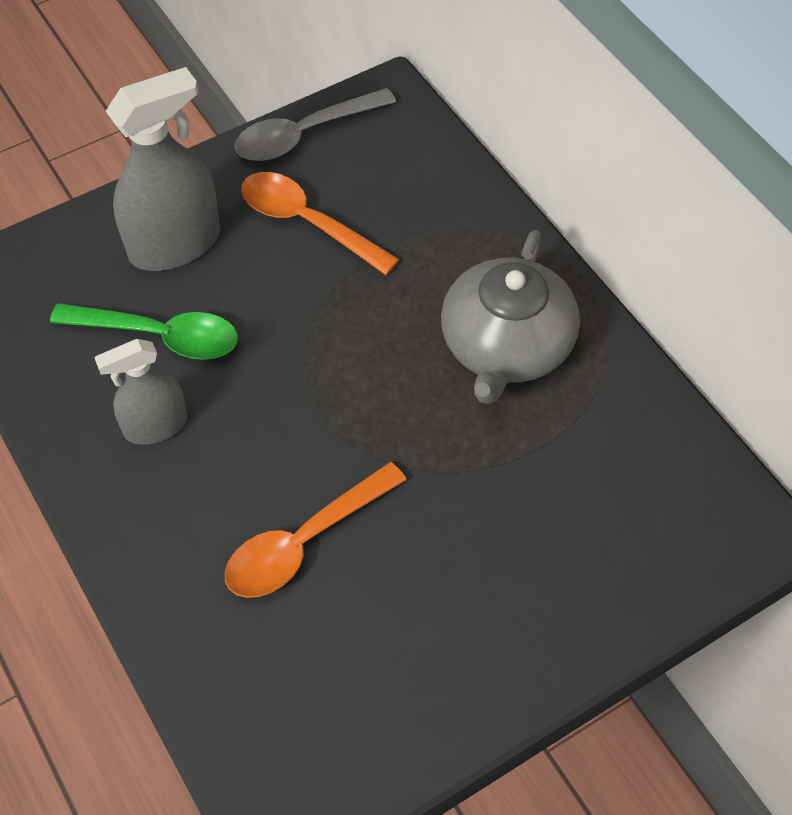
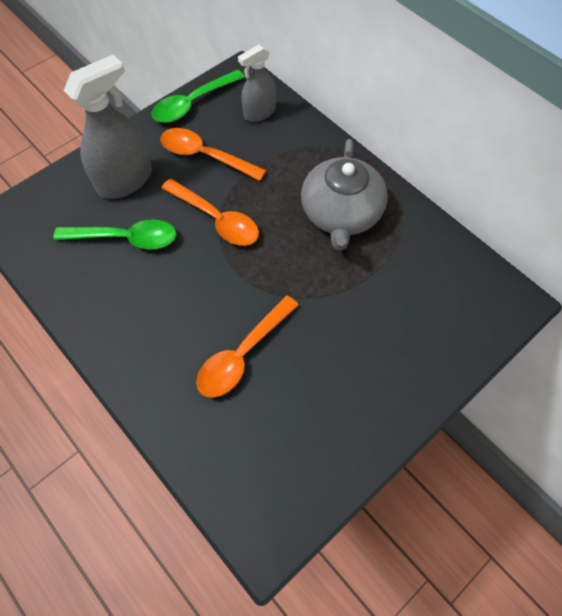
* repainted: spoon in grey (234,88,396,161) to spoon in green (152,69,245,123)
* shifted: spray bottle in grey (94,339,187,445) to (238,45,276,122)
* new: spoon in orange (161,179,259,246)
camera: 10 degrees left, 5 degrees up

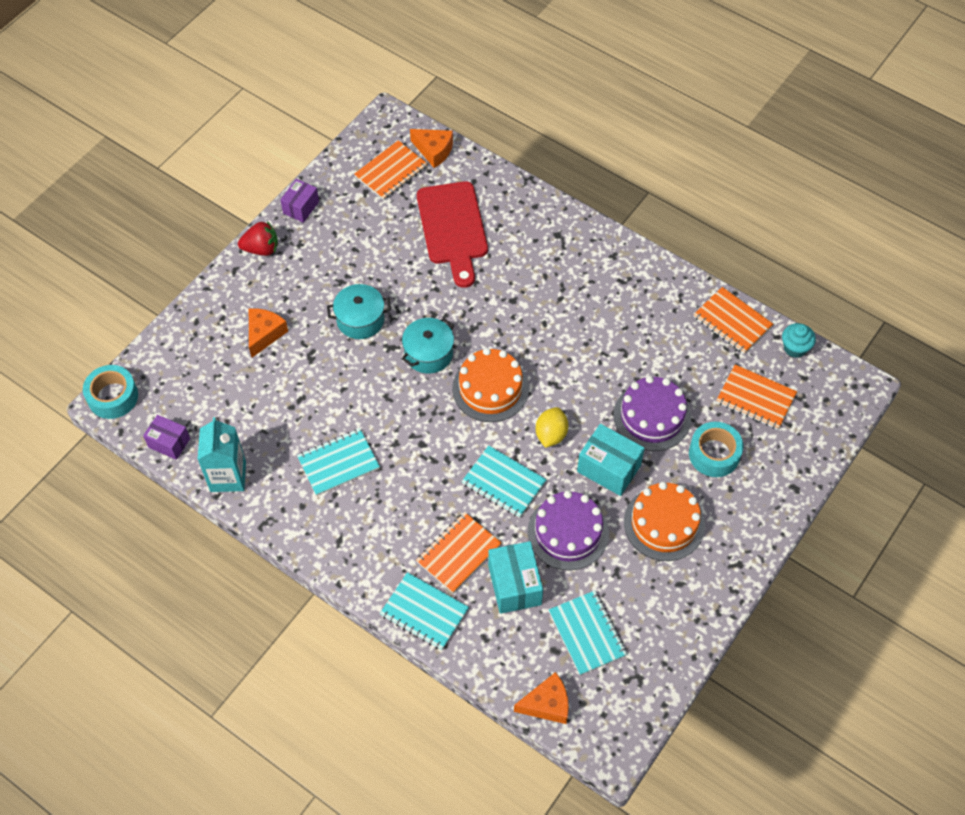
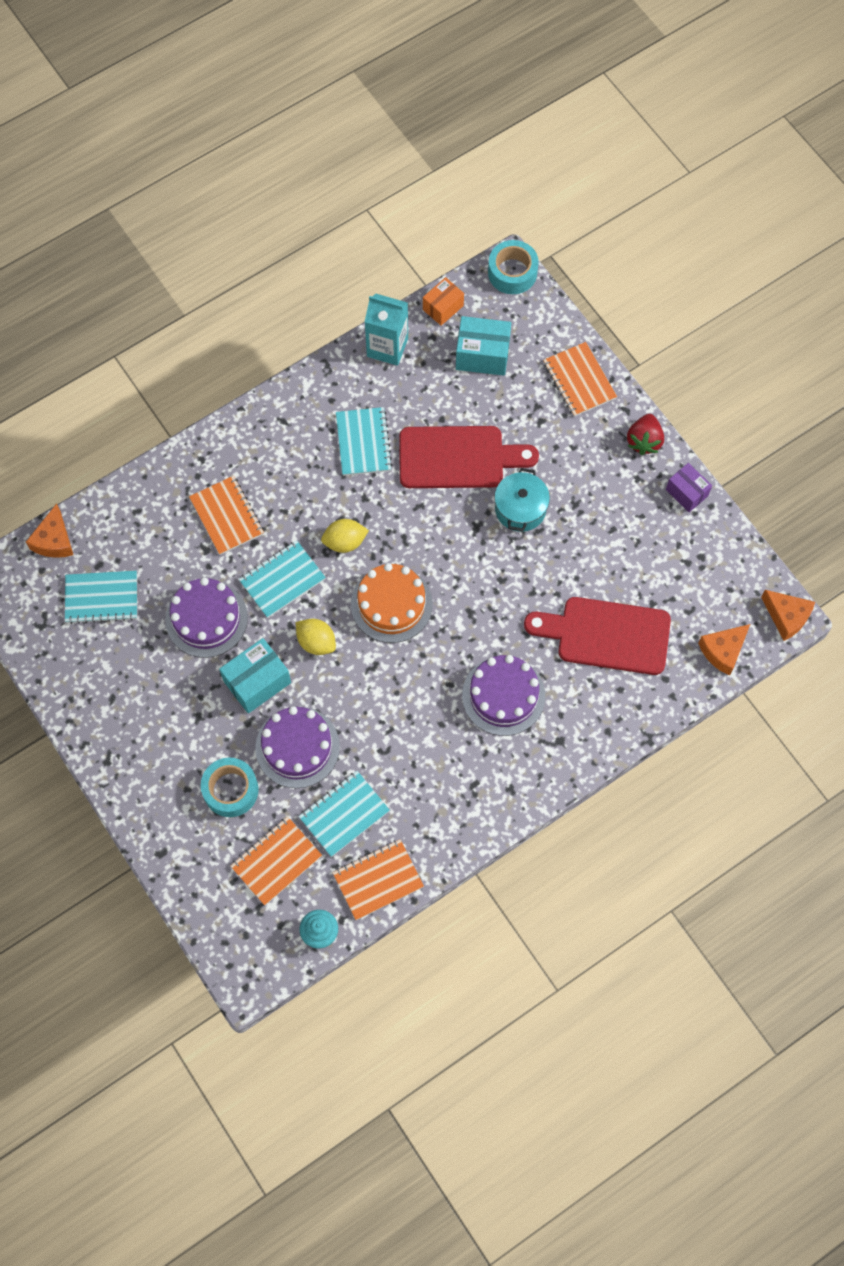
* shifted: notebook in orange (354,140,428,200) to (543,342,617,416)
* shifted: cheese in orange (249,308,288,358) to (761,590,815,641)
* gone: pot in turquoise (402,318,454,374)
* repainted: box in purple (143,415,190,460) to box in orange (423,277,464,326)
* gone: cake in orange (624,482,705,561)
* shifted: box in turquoise (488,541,543,614) to (456,316,511,376)
* shifted: notebook in turquoise (380,572,469,650) to (299,771,390,857)
* new: cutting board in red (399,426,539,488)
* new: lemon in yellow (321,519,369,553)
* new: cake in purple (462,655,545,736)
camera: 110 degrees right, 10 degrees up

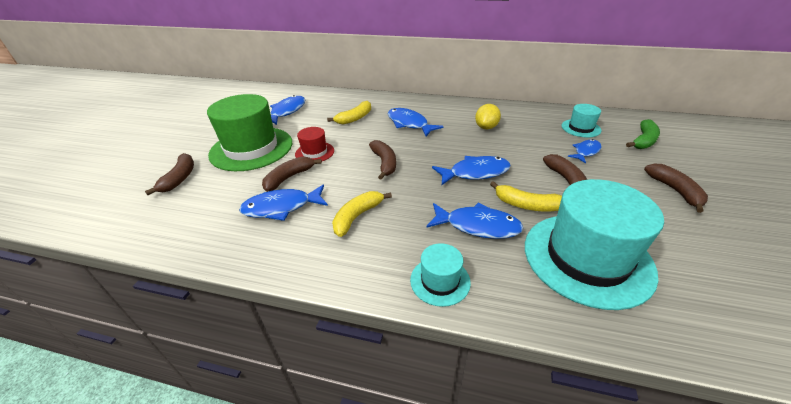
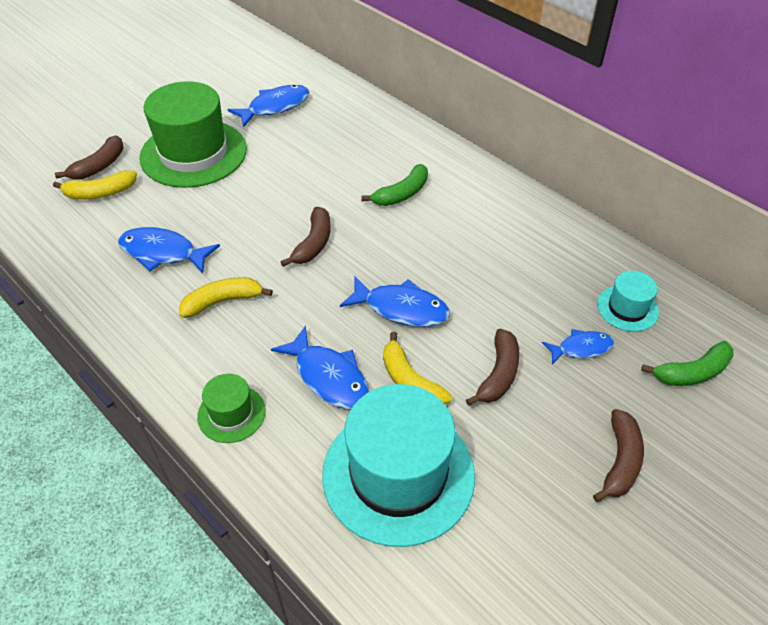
* shifted: banana in yellow (327,101,371,125) to (53,170,137,199)
* gone: lemon in yellow (475,104,501,129)
* swapped: fish in blue (388,108,444,136) to banana in green (361,164,428,206)
* gone: hat in red (295,127,334,161)
* gone: banana in brown (262,156,322,192)
* repainted: hat in turquoise (410,243,471,307) to hat in green (197,374,265,443)
camera: 30 degrees right, 10 degrees up

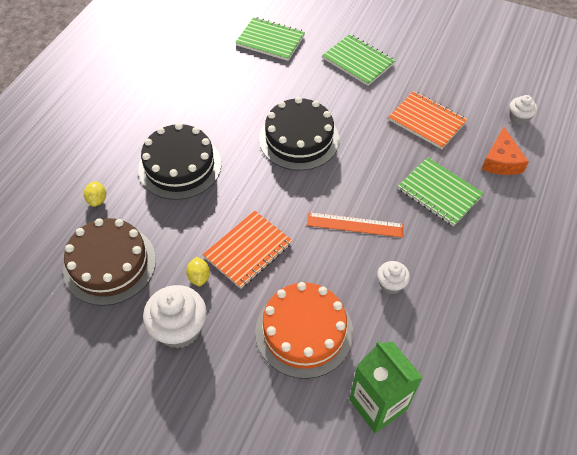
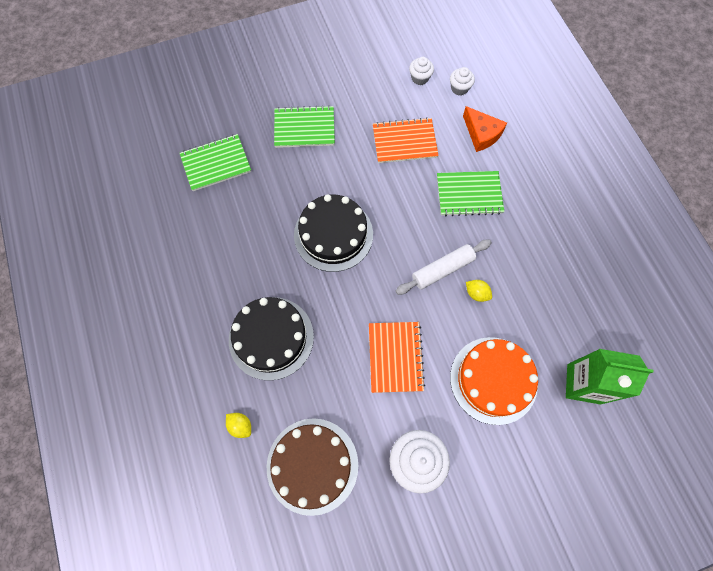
* swapped: ruler in orange (307,212,404,238) to rolling pin in white (396,240,492,295)
* shifted: lemon in yellow (186,257,210,286) to (466,280,492,302)
* shifted: cupcake in white (377,261,410,294) to (409,57,434,85)
camera: 45 degrees left, 15 degrees up

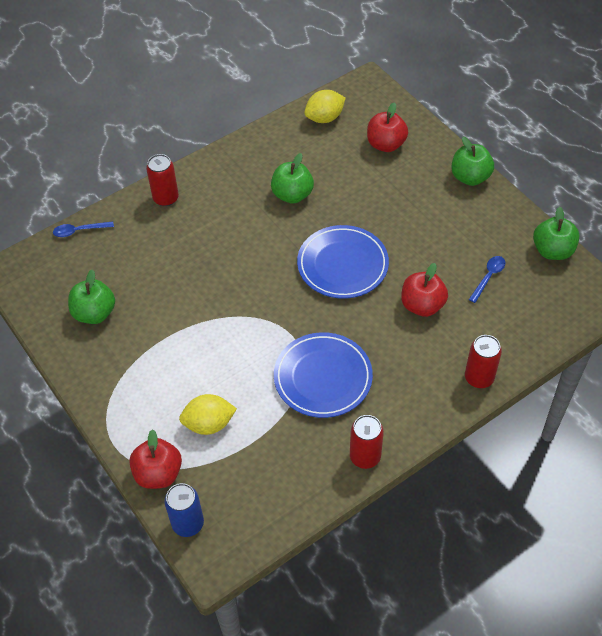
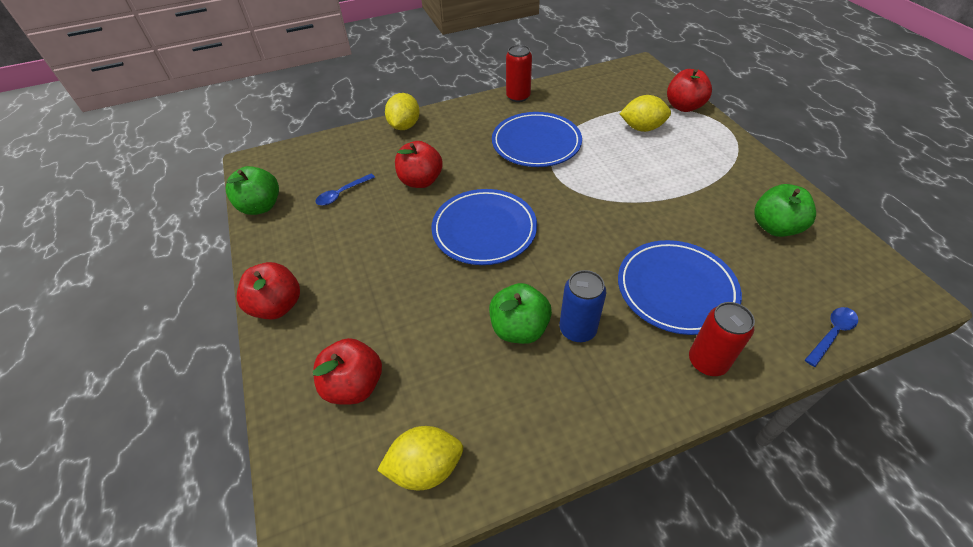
* repainted: apple in green (451,137,494,186) to apple in red (237,262,300,320)
* rotated: spoon in blue (53,221,114,237) = (805,307,858,367) 45 degrees counterclockwise
* swapped: can in red (465,335,502,388) to lemon in yellow (385,93,420,130)
* shifted: can in blue (164,483,204,537) to (559,270,606,342)
* new: plate in blue (618,240,742,335)
camera: 165 degrees left, 5 degrees down

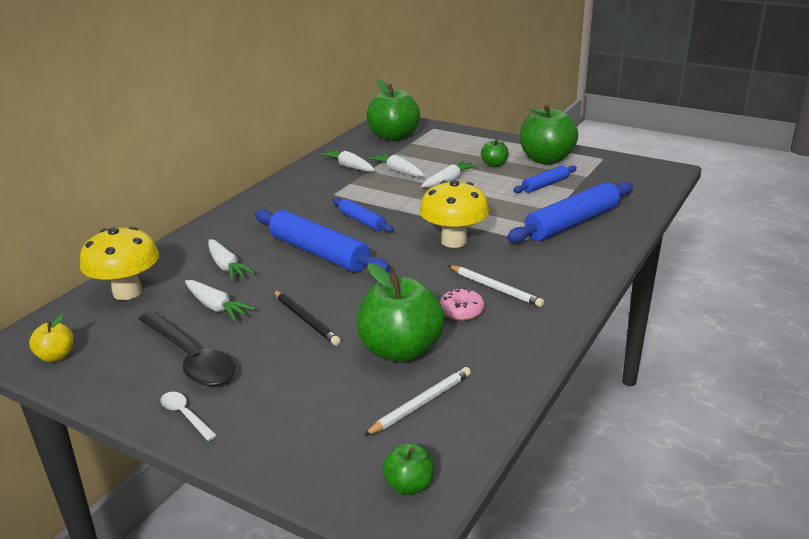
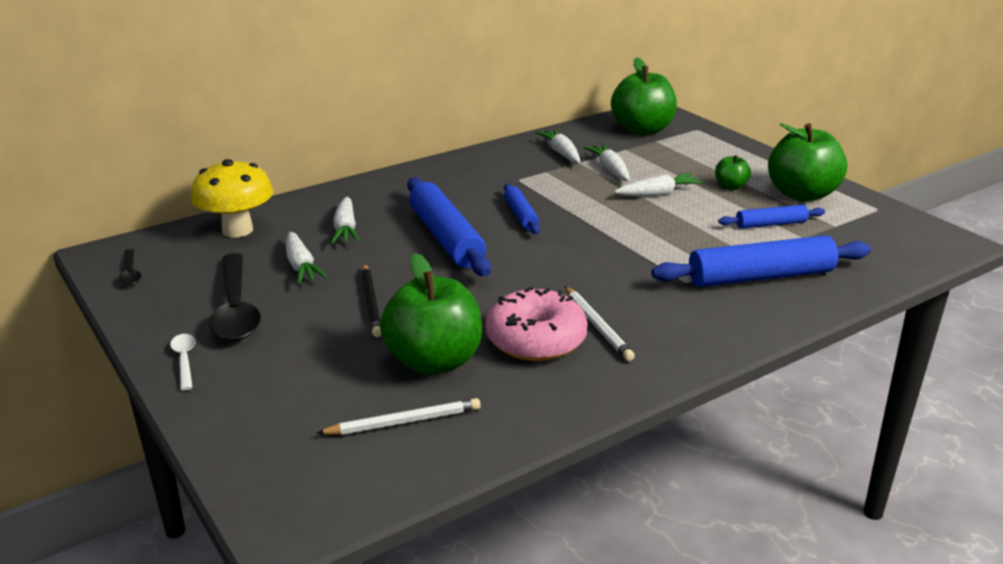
* gone: mushroom in yellow (420,180,489,248)
* scaled: donut in pink (440,288,485,321) = (485,287,588,361) x1.87
* swapped: apple in yellow (29,314,73,362) to spoon in black (118,249,141,286)
* gone: apple in green (382,443,434,495)
camera: 25 degrees right, 0 degrees up

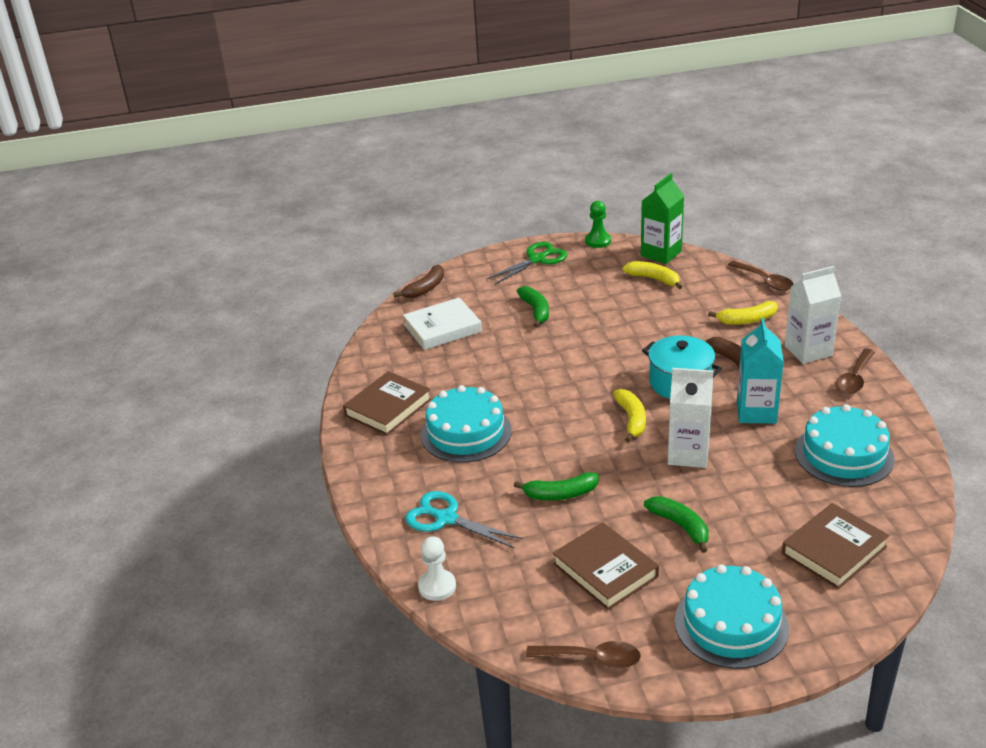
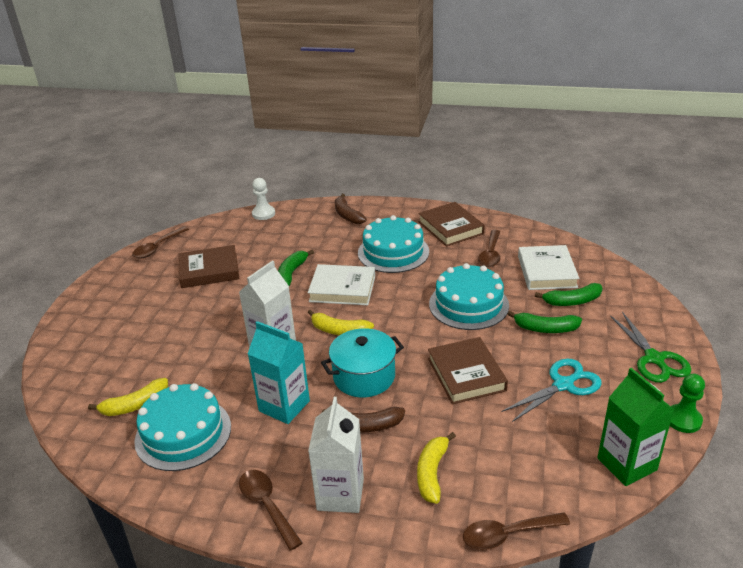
* shifted: banana in yellow (622,261,682,289) to (88,378,168,416)
* shifted: banana in brown (394,265,444,298) to (335,194,367,224)
* shifted: scissors in turquoise (405,491,523,548) to (502,359,602,422)
* shifted: banana in green (644,496,709,553) to (535,283,602,306)
* shifted: book in brown (782,503,889,589) to (428,337,508,404)
* shifted: cake in turquoise (675,564,789,669) to (429,263,509,330)
* new: spoon in brown (478,230,500,267)
* new: book in white (308,264,375,305)
camera: 115 degrees right, 0 degrees up

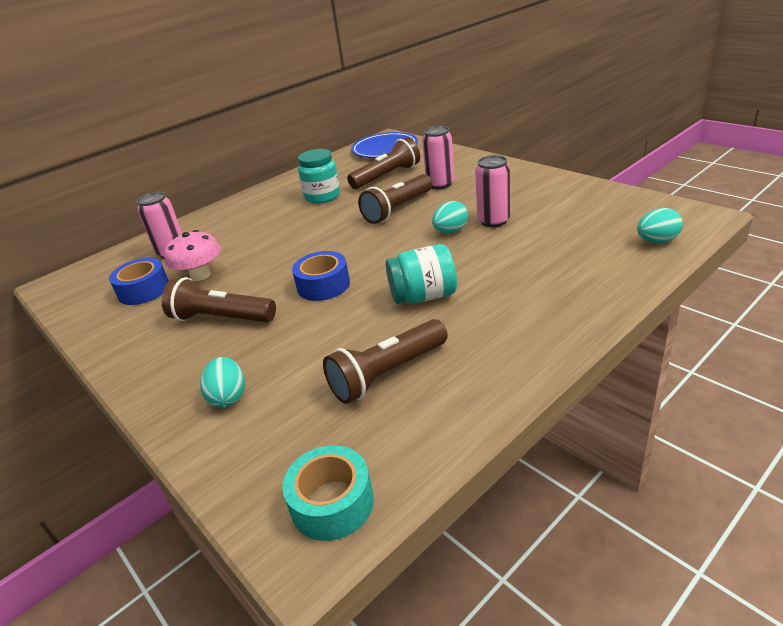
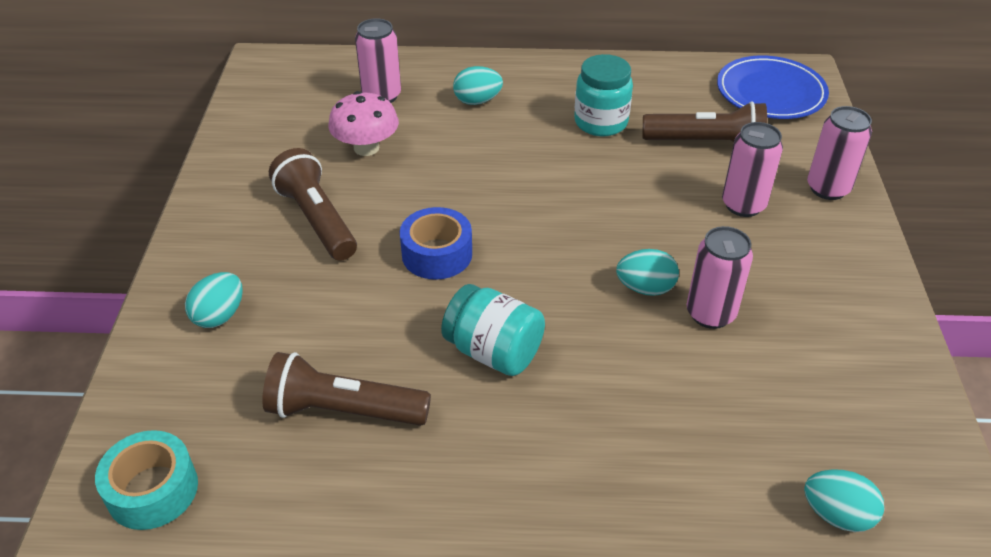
* gone: flashlight in brown (358,174,433,224)
* gone: tape in blue (109,258,169,305)
* new: egg in turquoise (453,66,503,105)
* new: can in pink (807,106,872,200)
camera: 40 degrees right, 10 degrees up

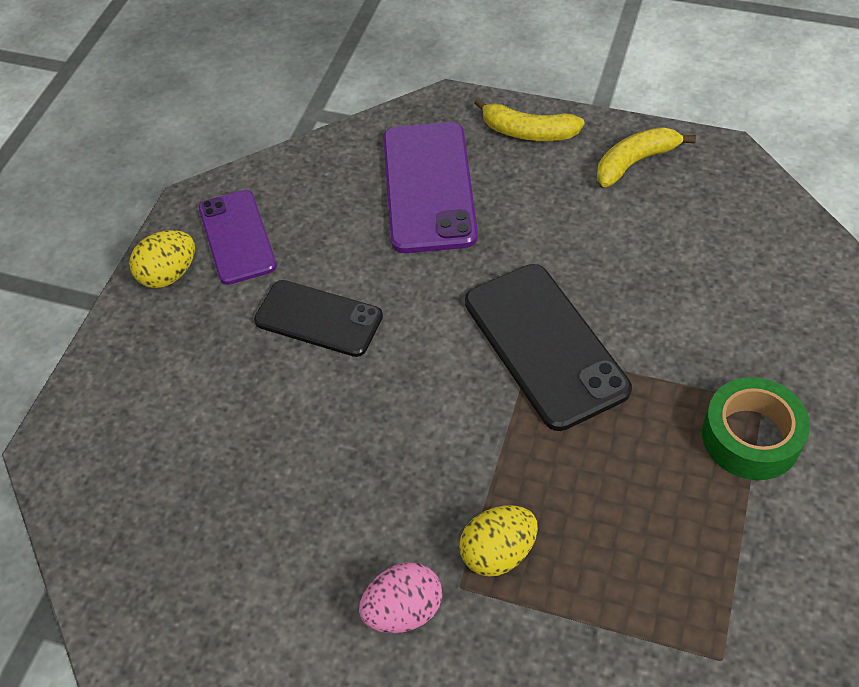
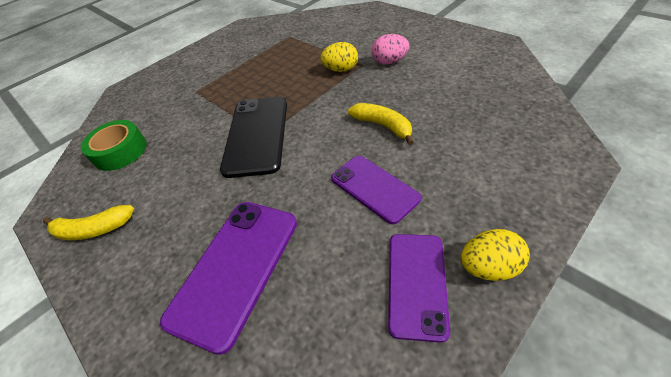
* shifted: banana in yellow (474,98,585,141) to (348,103,414,145)
* repainted: phone in black (254,280,383,357) to phone in purple (331,156,421,224)
* shifted: tape in green (702,377,810,480) to (81,120,146,171)
camera: 150 degrees left, 5 degrees down

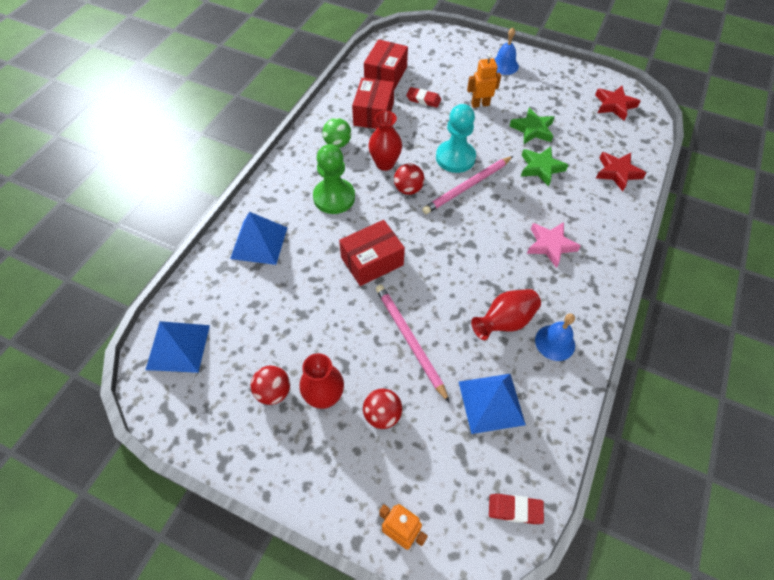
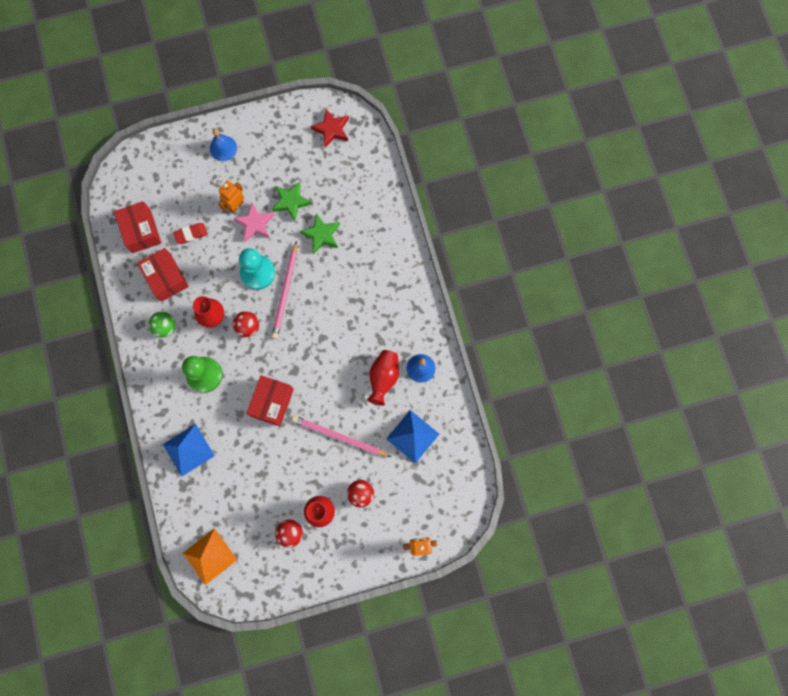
* gone: star in red (596,152,646,192)
* shifted: star in pink (527,222,581,268) to (234,203,275,242)
* repainted: pyramid in blue (146,321,210,373) to pyramid in orange (183,528,237,585)
* gone: eraser in red (489,494,544,524)
camera: 40 degrees left, 20 degrees up

